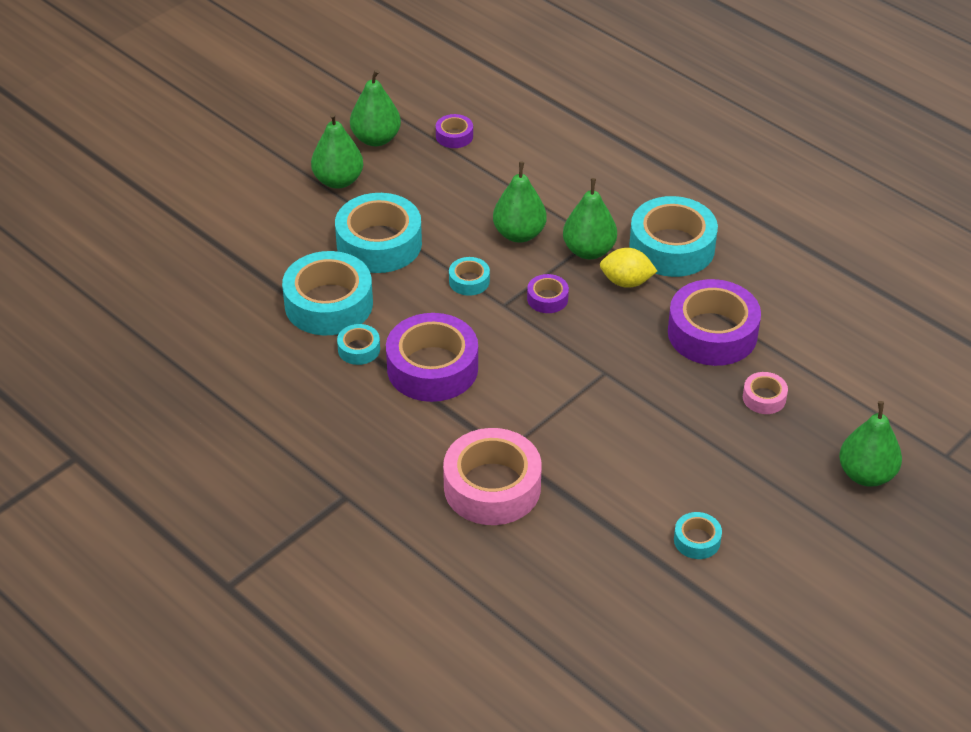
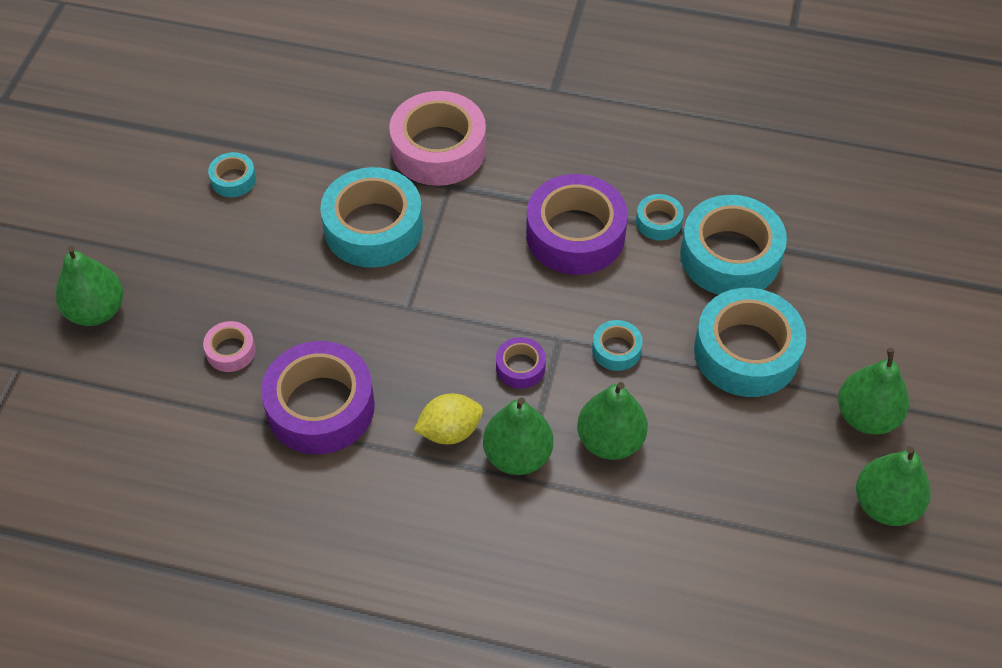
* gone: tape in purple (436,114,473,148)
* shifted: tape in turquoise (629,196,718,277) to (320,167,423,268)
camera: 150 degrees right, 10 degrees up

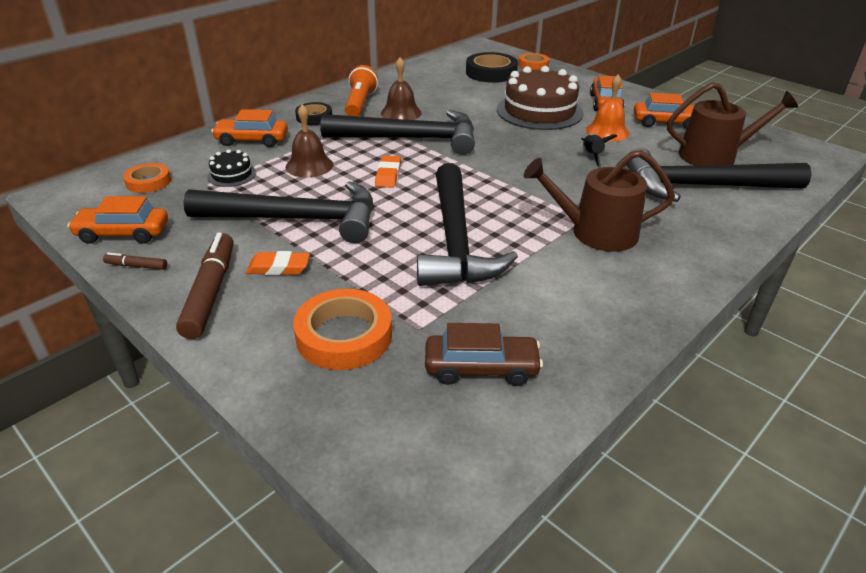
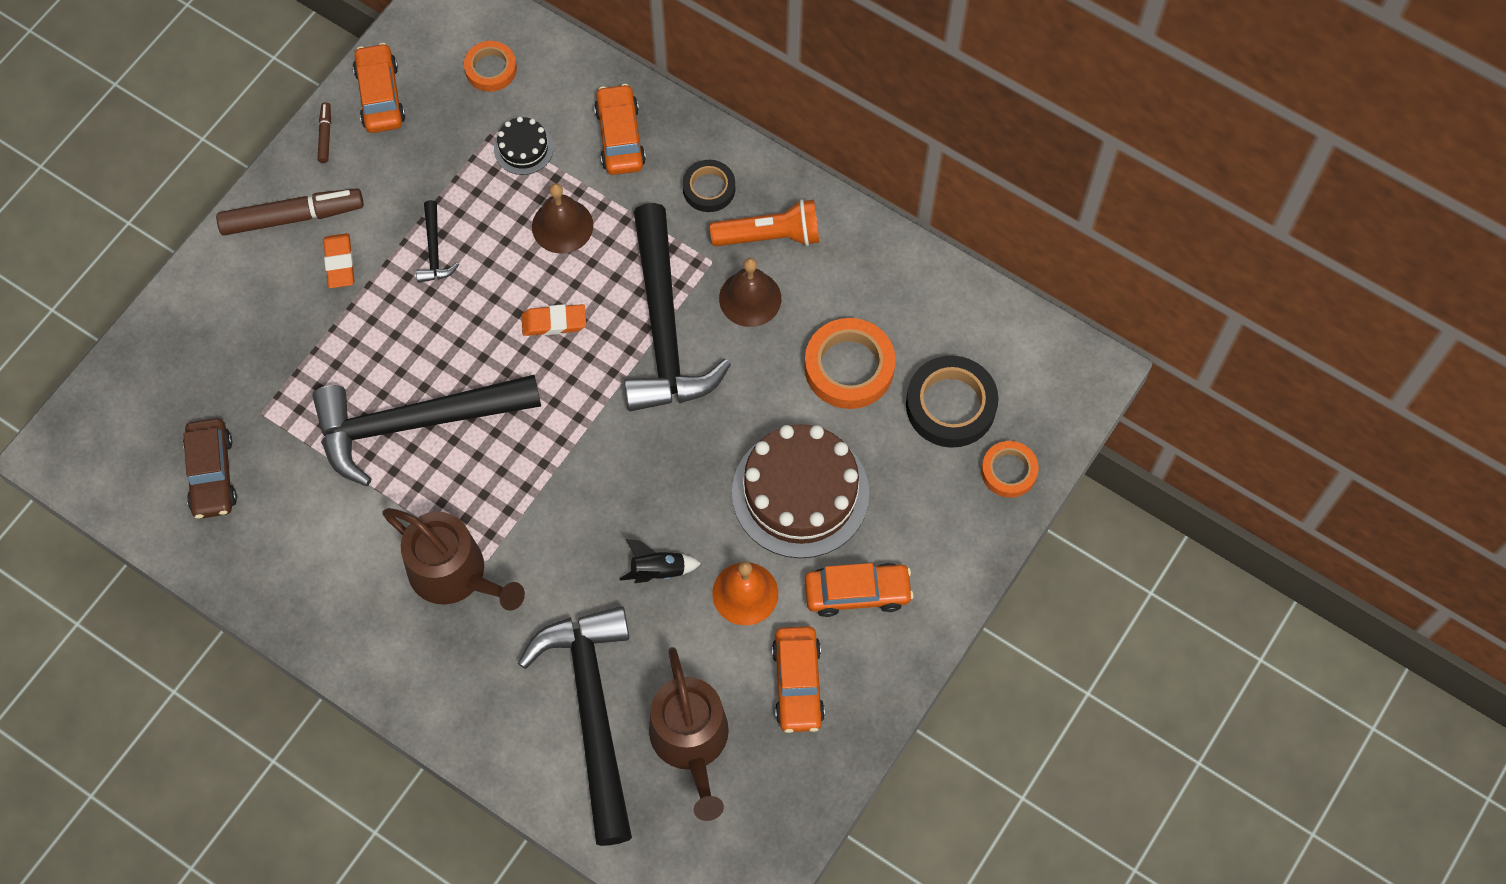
* rotated: watering can in brown (524,150,675,252) = (382,508,525,611) 135 degrees clockwise
* scaled: hammer in black (183,181,373,243) = (416,200,459,283) x0.41
* shifted: tape in orange (293,289,392,370) to (805,318,896,409)
camera: 80 degrees right, 30 degrees up

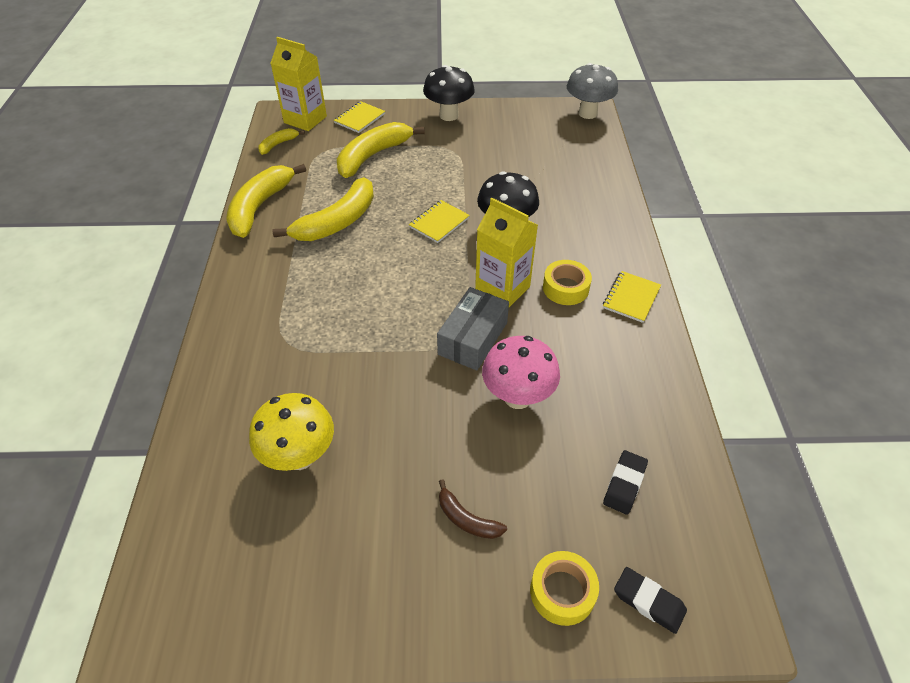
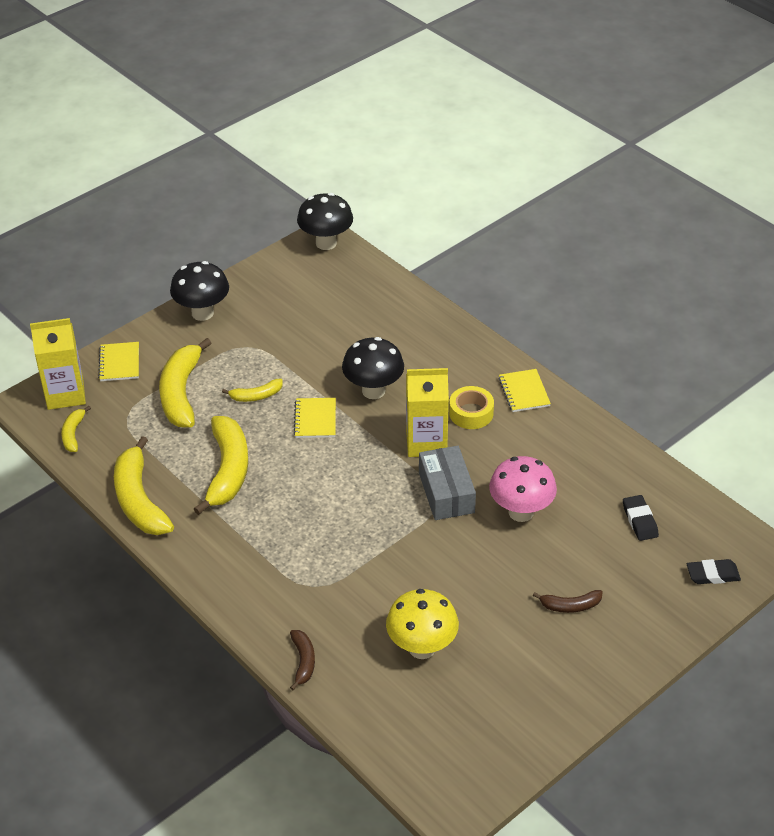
* repainted: mushroom in grey (567,63,618,119) to mushroom in black (297,193,353,250)
* gone: tape in yellow (530,551,599,626)
* new: banana in yellow (222,379,283,402)
* new: banana in brown (290,630,315,690)
camera: 40 degrees left, 5 degrees down

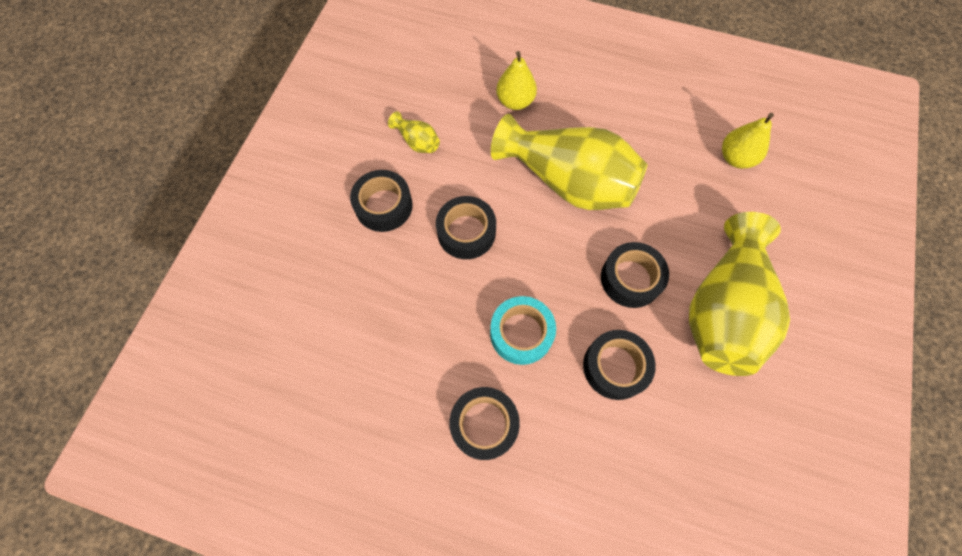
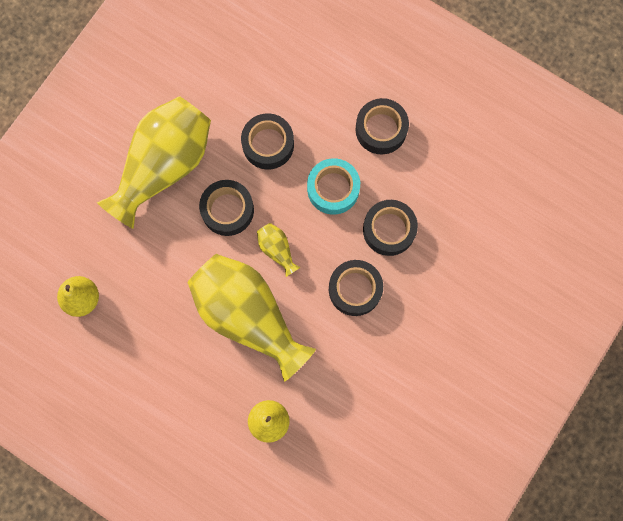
* shifted: vase in yellow (388,112,440,153) to (257,223,301,277)
* shifted: tape in black (350,170,413,232) to (363,200,418,256)
camera: 165 degrees left, 10 degrees up

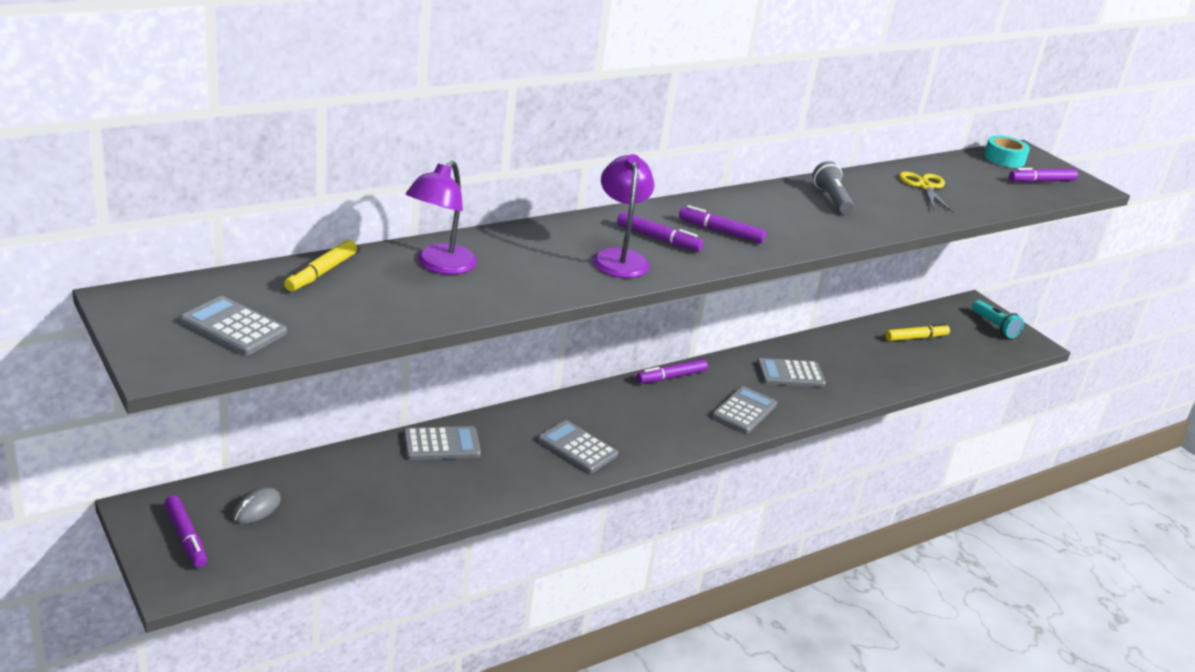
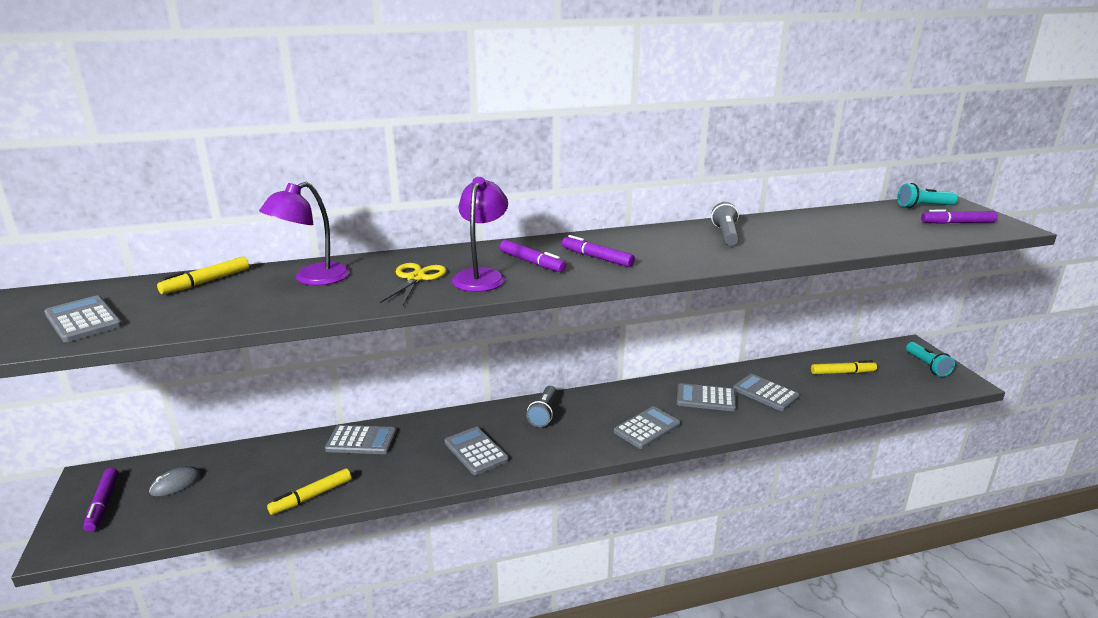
* swapped: tape in turquoise (984,135,1030,168) to flashlight in turquoise (897,183,958,208)
* shifted: scissors in yellow (899,172,954,213) to (380,263,446,305)
* gone: marker in purple (637,359,708,383)
* new: calculator in grey (733,374,800,411)
* new: flashlight in grey (526,386,557,427)
* new: marker in yellow (267,468,351,515)
camera: 20 degrees right, 5 degrees down

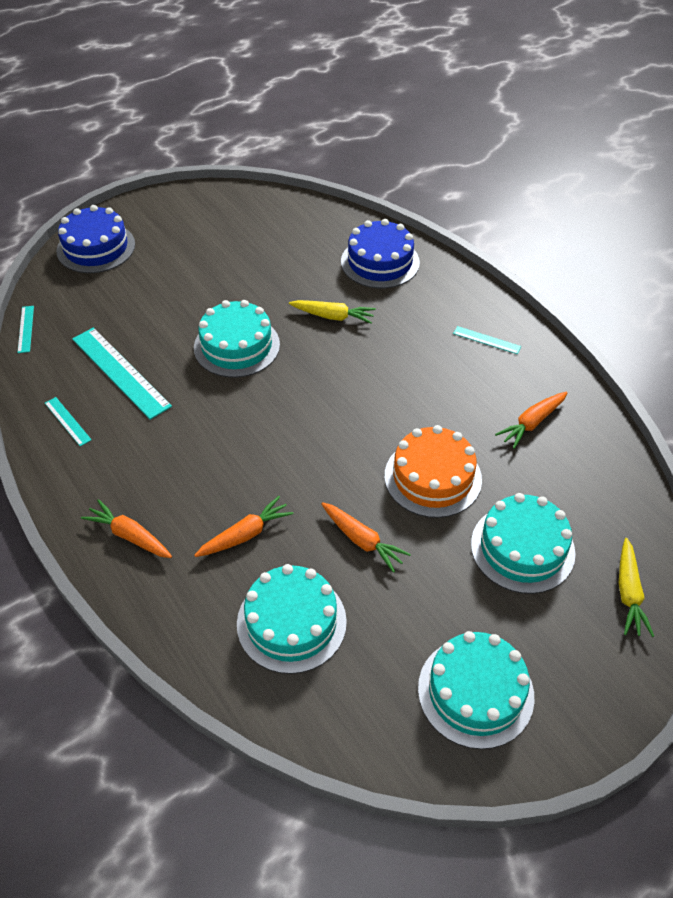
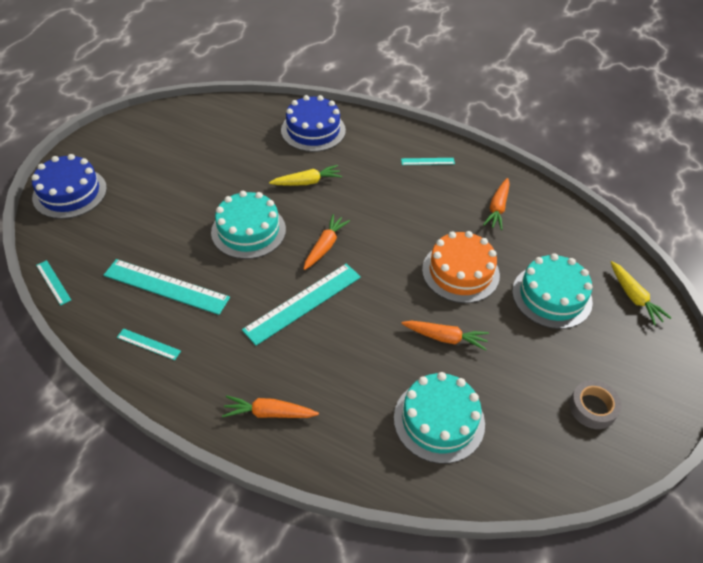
* shifted: carrot in orange (194,496,294,557) to (304,214,350,270)
* swapped: cake in turquoise (418,631,534,749) to tape in grey (569,380,622,429)
* new: ruler in turquoise (242,264,361,346)
camera: 30 degrees left, 0 degrees up

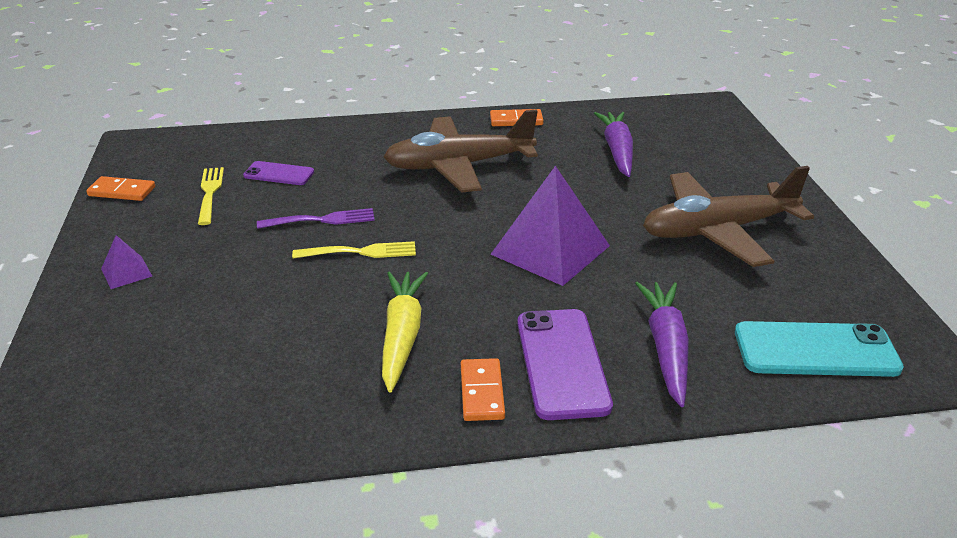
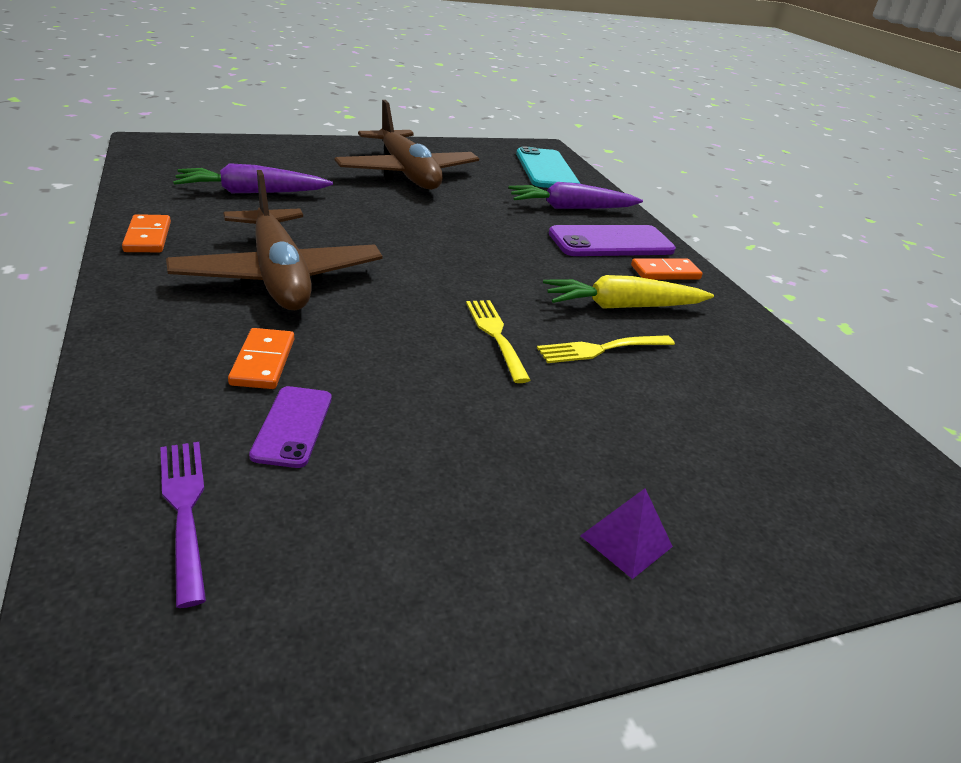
* gone: pyramid in purple (491,166,610,286)
* shifted: fork in yellow (198,167,224,225) to (537,335,675,363)
* shifted: domino in orange (86,176,155,201) to (228,328,294,389)
* shifted: fork in purple (257,208,375,229) to (160,442,206,608)
camera: 105 degrees left, 0 degrees up

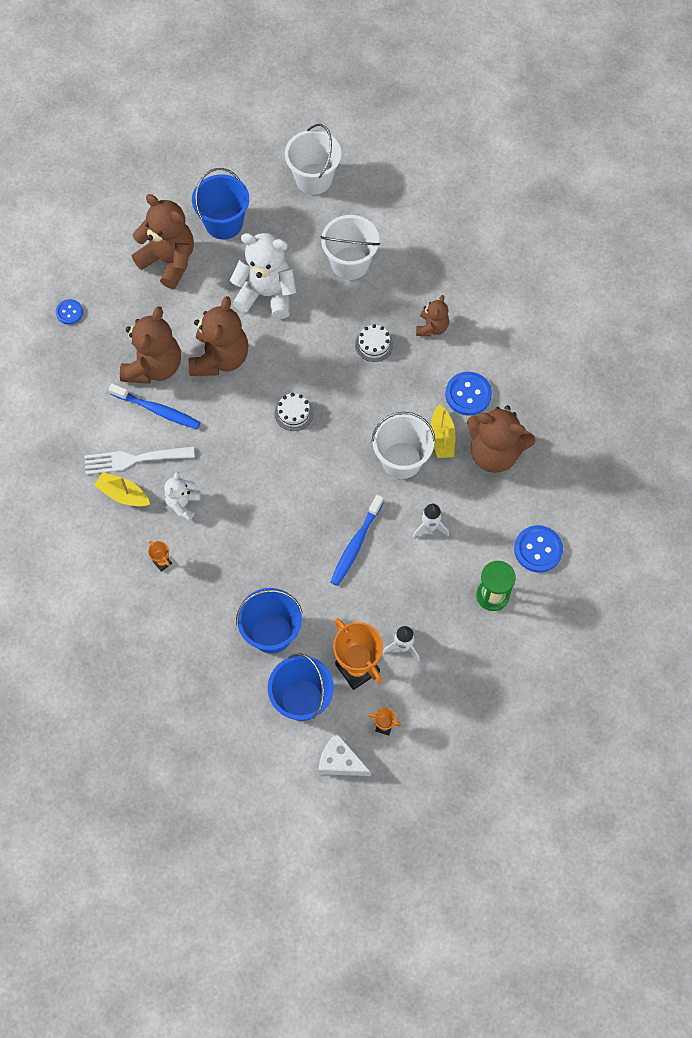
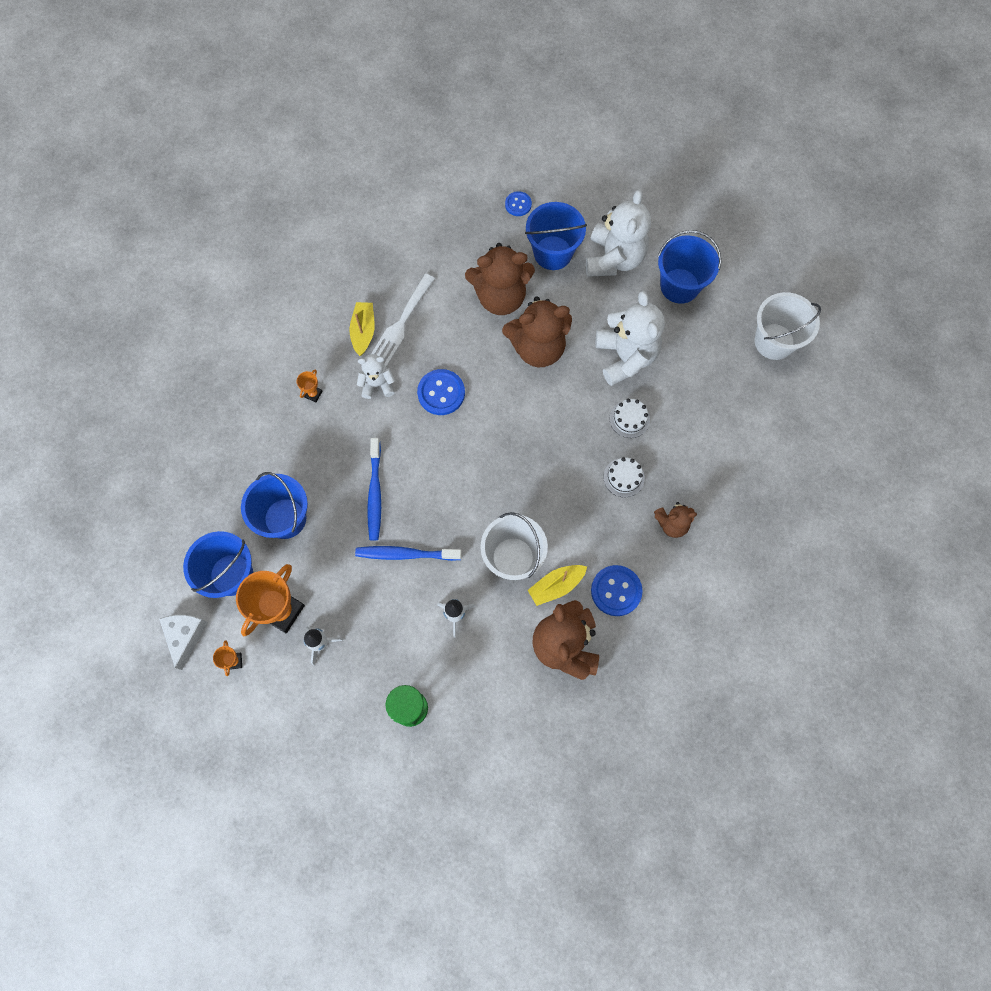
* repainted: teddy bear in brown (132,194,194,289) to teddy bear in white (586,189,651,277)
* gone: bucket in white (320,215,380,280)
* shifted: toothbrush in blue (109,384,201,429) to (367,438,381,541)
* shifted: cake in white (274,393,314,431) to (610,399,650,438)
* rotated: fork in white (84,446,195,475) = (371,274,435,367) 120 degrees counterclockwise
* shifted: button in blue (514,525,563,573) to (417,369,465,415)
* new: bucket in blue (525,202,587,270)
camera: 65 degrees right, 5 degrees up

